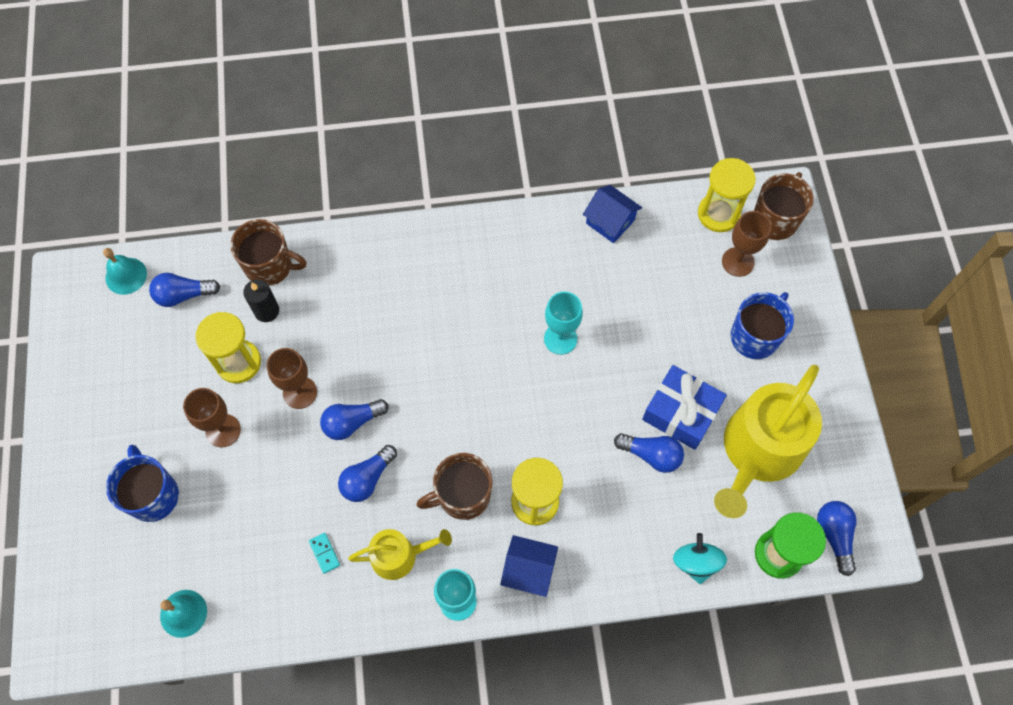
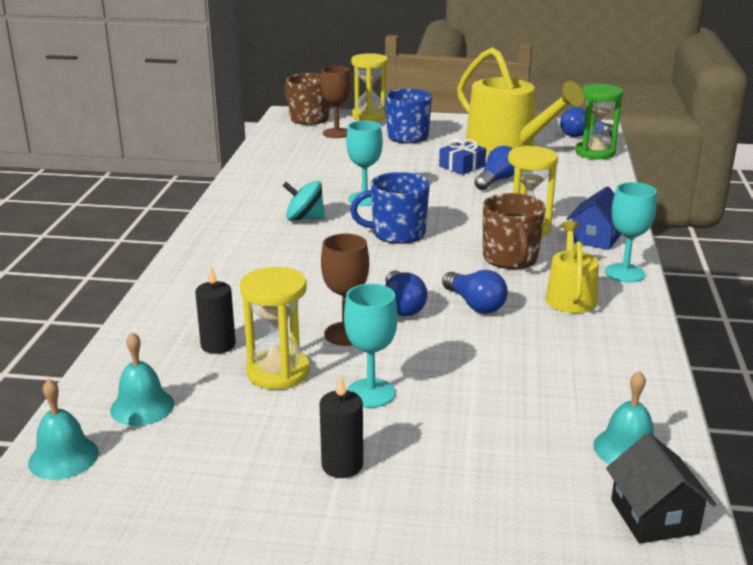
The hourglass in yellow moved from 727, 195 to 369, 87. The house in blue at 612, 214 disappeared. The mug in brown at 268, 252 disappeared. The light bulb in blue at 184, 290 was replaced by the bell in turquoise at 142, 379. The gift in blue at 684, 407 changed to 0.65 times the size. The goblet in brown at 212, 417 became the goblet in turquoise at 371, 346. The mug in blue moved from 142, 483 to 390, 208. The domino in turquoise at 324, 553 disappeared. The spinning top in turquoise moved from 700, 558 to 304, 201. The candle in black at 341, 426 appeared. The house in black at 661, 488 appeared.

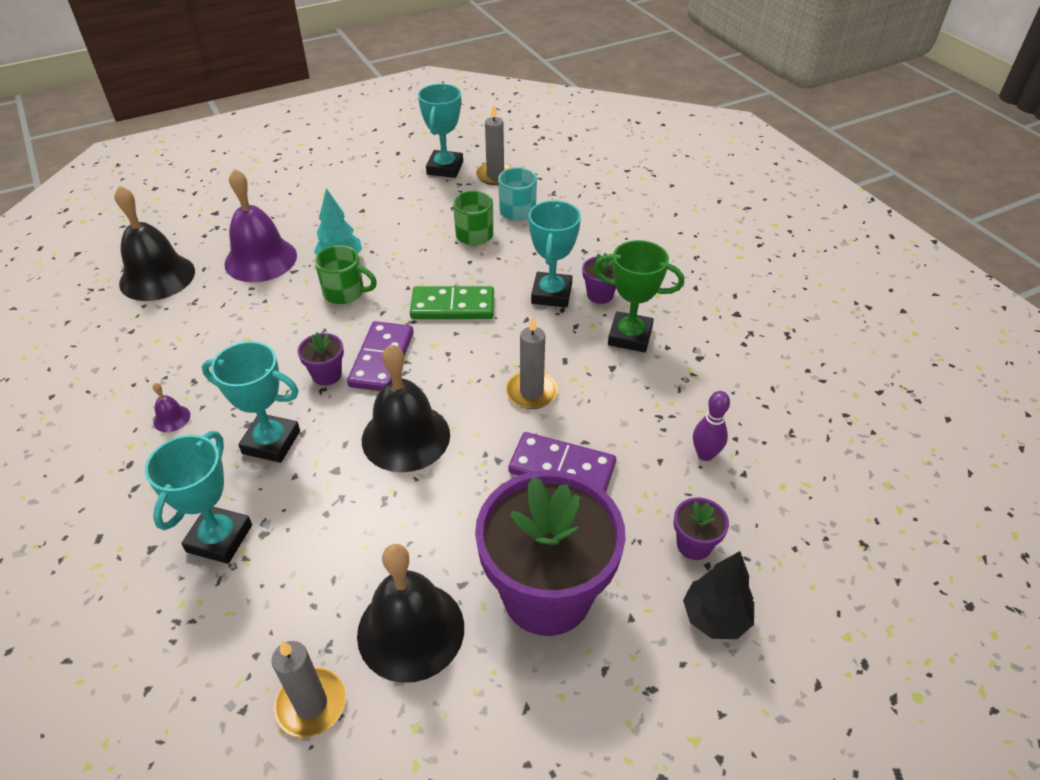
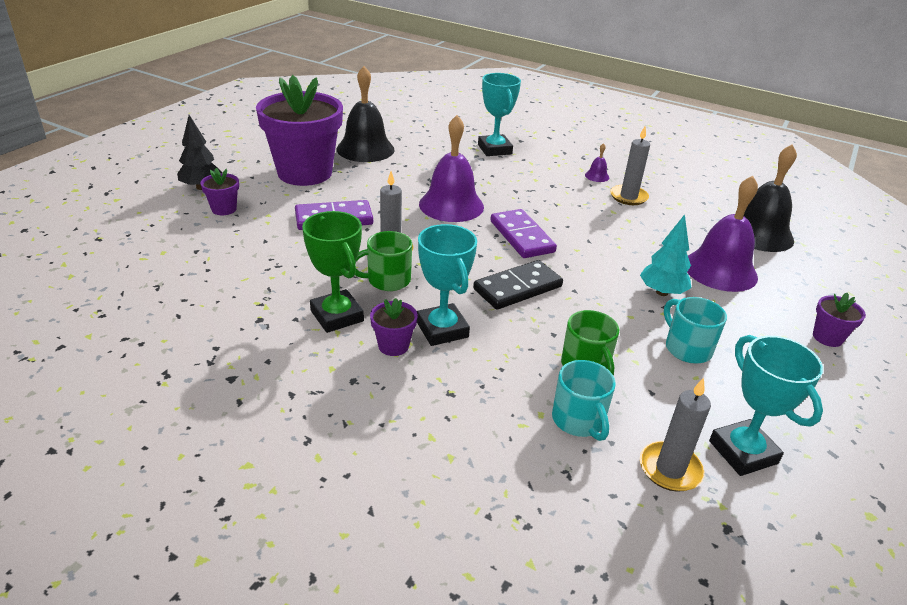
The trophy in green at 639, 296 turned 75 degrees clockwise. The mug in green moved from 346, 274 to 383, 261. The domino in green at 452, 302 became the domino in black at 518, 285. The flower pot in purple moved from 321, 359 to 839, 320. The trophy in turquoise at 251, 402 disappeared. The bell in black at 406, 408 became the bell in purple at 451, 168. The bowling pin in purple at 711, 426 disappeared. The candle in grey moved from 309, 689 to 630, 166. The mug in turquoise at 695, 330 appeared.

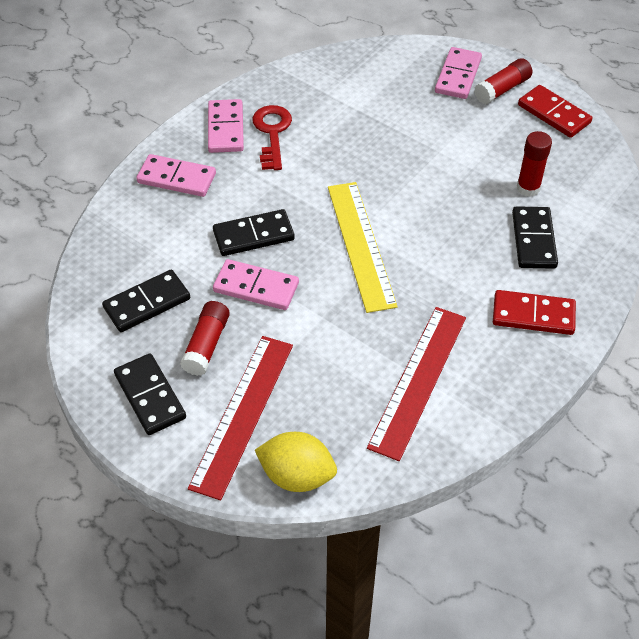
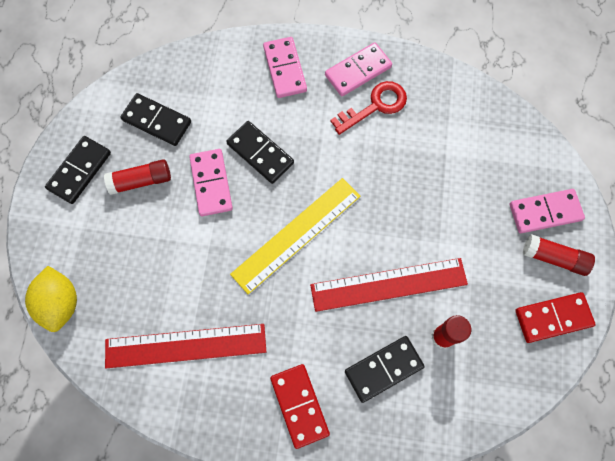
The domino in red at 555, 111 turned 60 degrees clockwise. The ruler in red moved from 240, 418 to 389, 285.

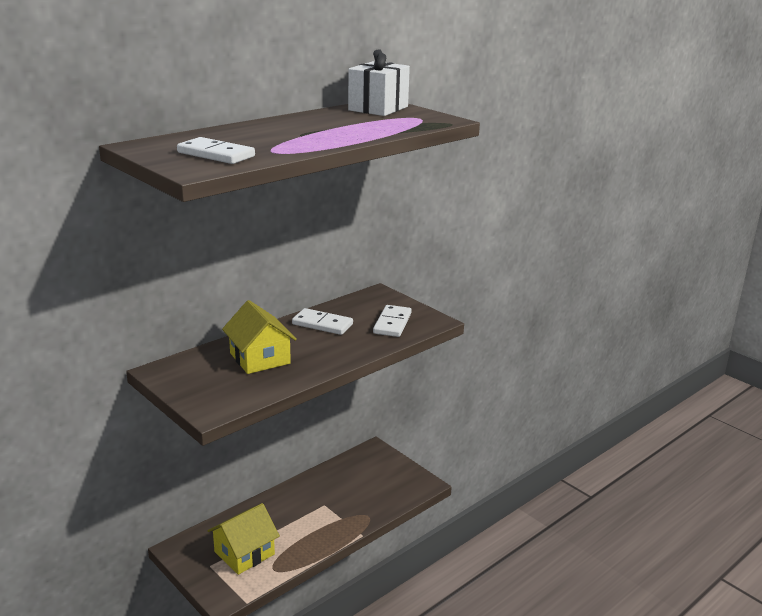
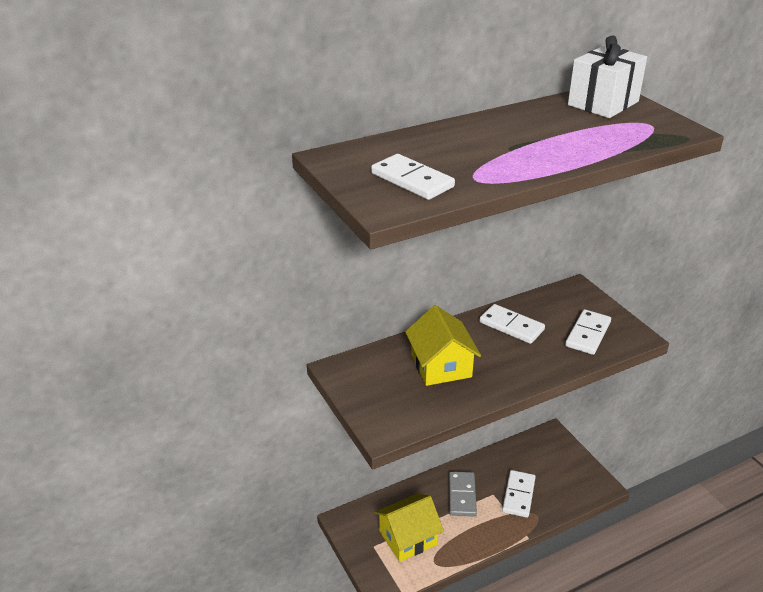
The domino in white at 519, 494 appeared. The domino in grey at 462, 494 appeared.

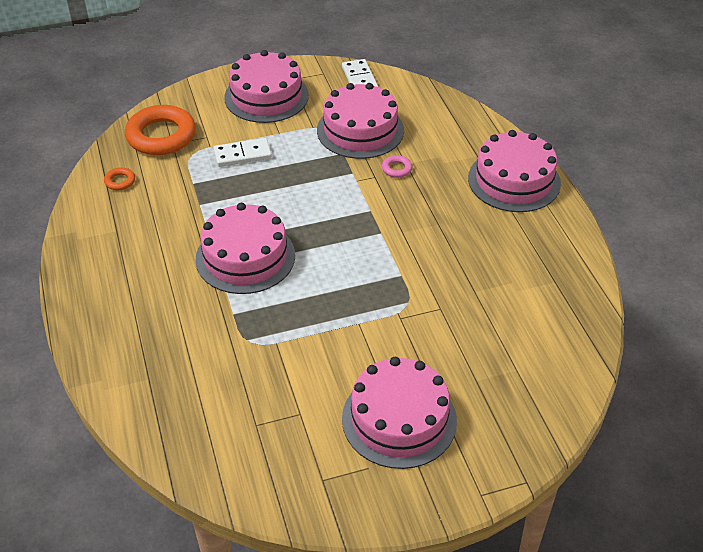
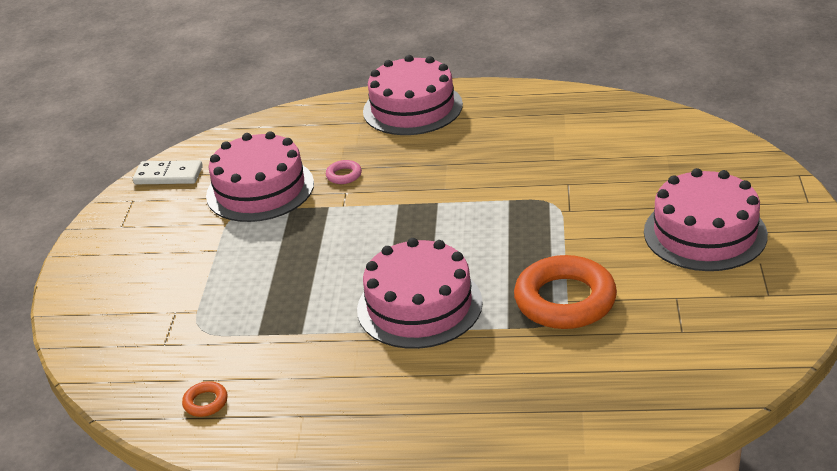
The cake in pink at 266, 86 disappeared. The ring in orange moved from 160, 130 to 565, 292. The domino in white at 243, 152 disappeared.

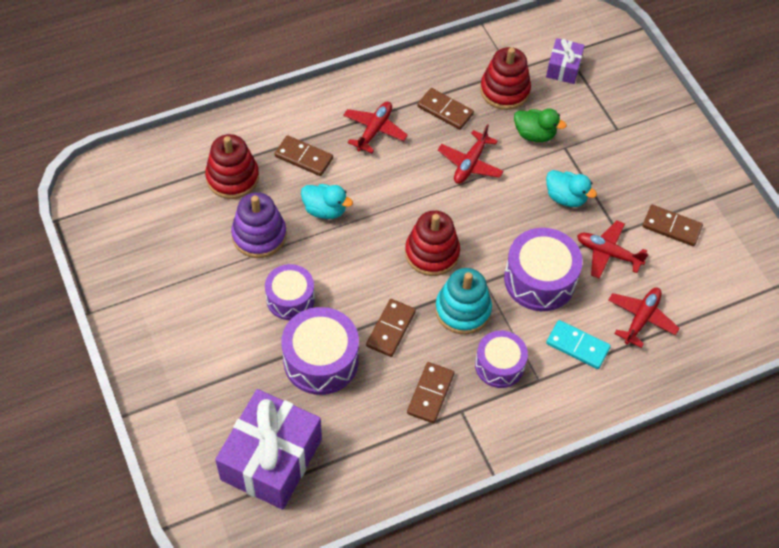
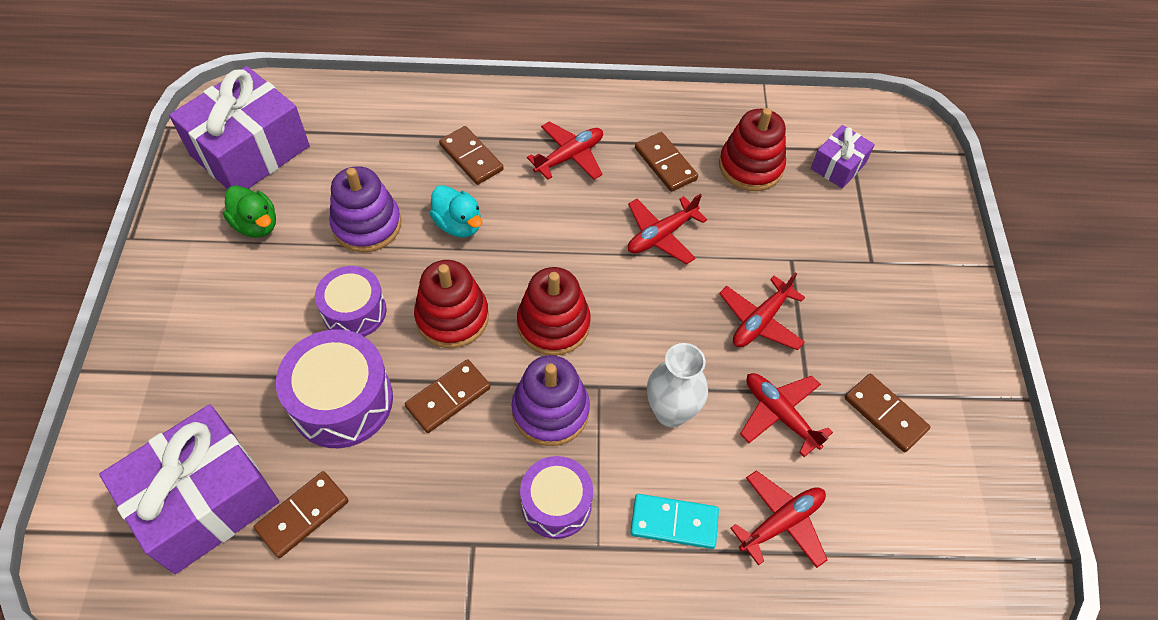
The duck in green moved from 540, 125 to 249, 211. The stacking toy in red moved from 232, 166 to 451, 304. The duck in turquoise at 571, 188 was replaced by the plane in red at 762, 311. The drum in purple at 543, 269 was replaced by the vase in white at 677, 385. The stacking toy in turquoise at 463, 301 became the stacking toy in purple at 551, 400. The domino in turquoise at 578, 344 turned 45 degrees counterclockwise. The domino in brown moved from 430, 392 to 301, 514. The gift in purple at 239, 127 appeared.

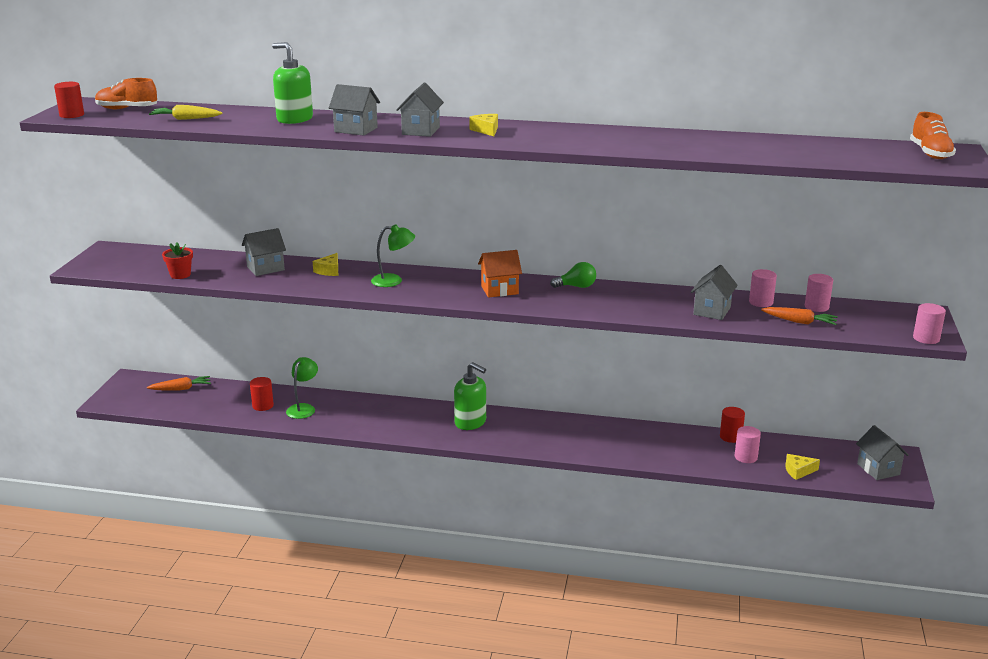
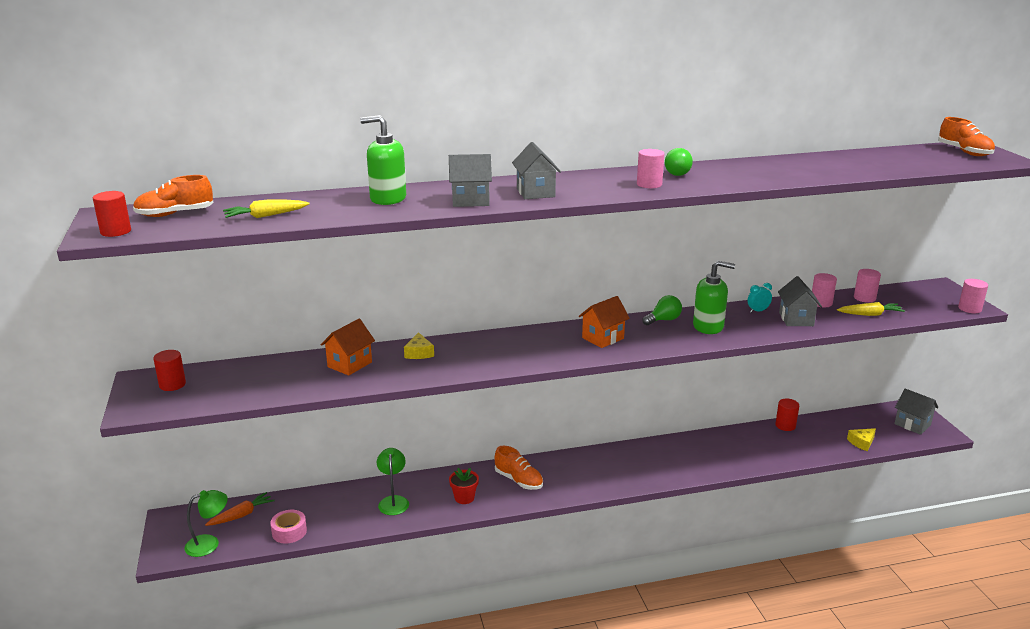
The cheese in yellow at 483, 125 disappeared. The lamp in green moved from 393, 255 to 206, 523. The house in grey at 264, 252 became the house in orange at 348, 347. The flower pot in red moved from 177, 261 to 464, 486. The carrot in orange at 799, 316 became the carrot in yellow at 871, 309. The soap dispenser in green moved from 470, 396 to 714, 297. The cylinder in red moved from 262, 394 to 169, 370. The cylinder in pink moved from 748, 444 to 650, 168. The light bulb in green at 679, 162 appeared. The clock in turquoise at 759, 298 appeared. The shoe in orange at 519, 468 appeared. The tape in pink at 288, 526 appeared.

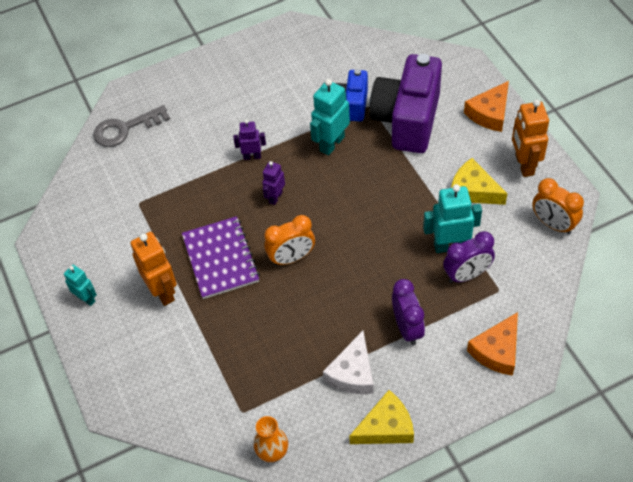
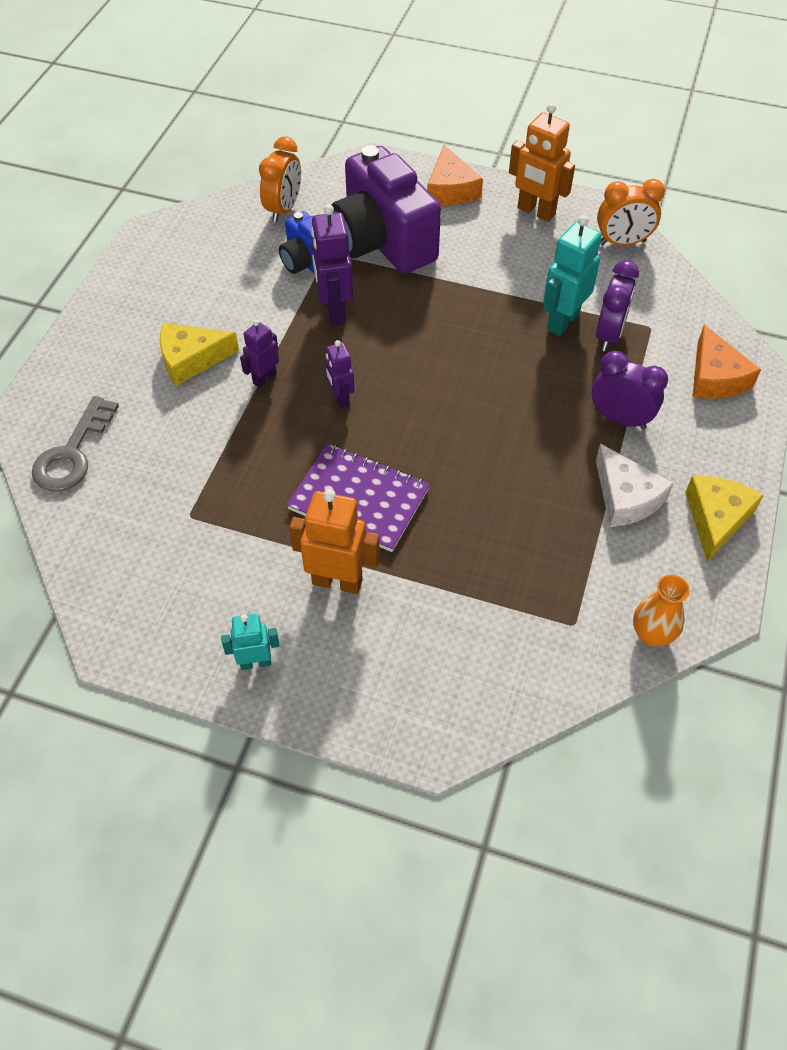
The robot in turquoise at 330, 117 became the robot in purple at 332, 264. The cheese in yellow moved from 479, 181 to 199, 354. The clock in orange moved from 289, 240 to 280, 179.

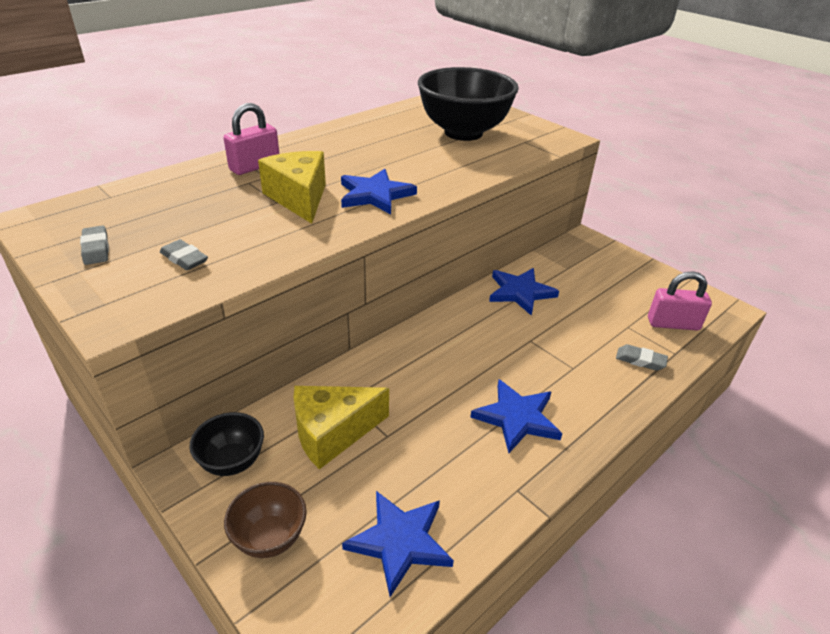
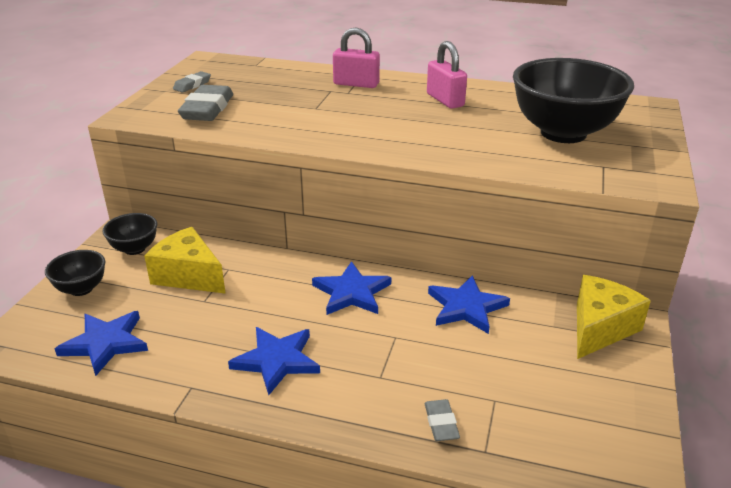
The cheese in yellow moved from 292, 187 to 614, 317. The star in blue moved from 379, 191 to 351, 288. The eraser in grey at 184, 254 changed to 1.87 times the size. The padlock in pink moved from 680, 300 to 447, 75. The bowl in brown at 265, 520 became the bowl in black at 75, 273.

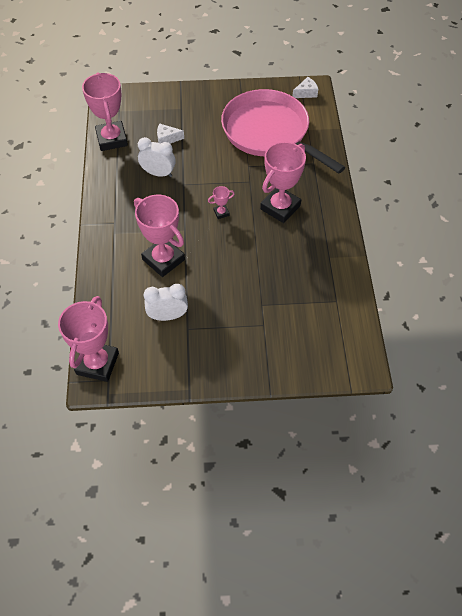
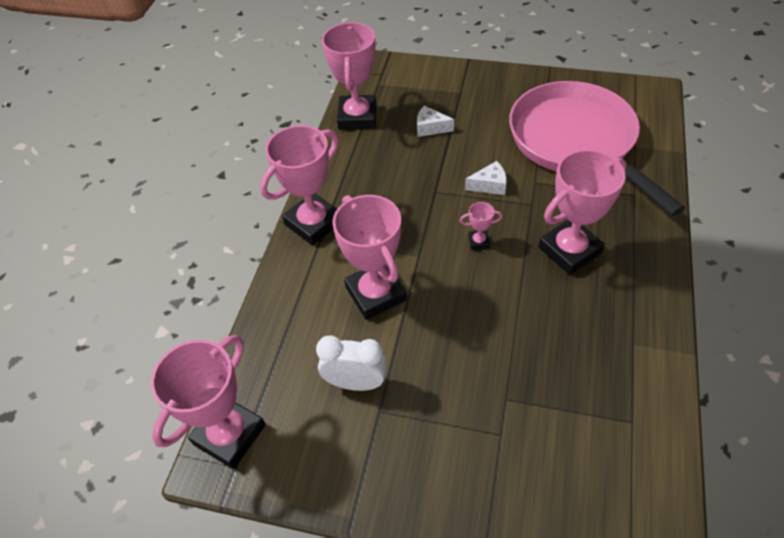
The cheese in white moved from 305, 87 to 486, 178. The clock in white at 157, 157 disappeared. The trophy in pink at 299, 185 appeared.

